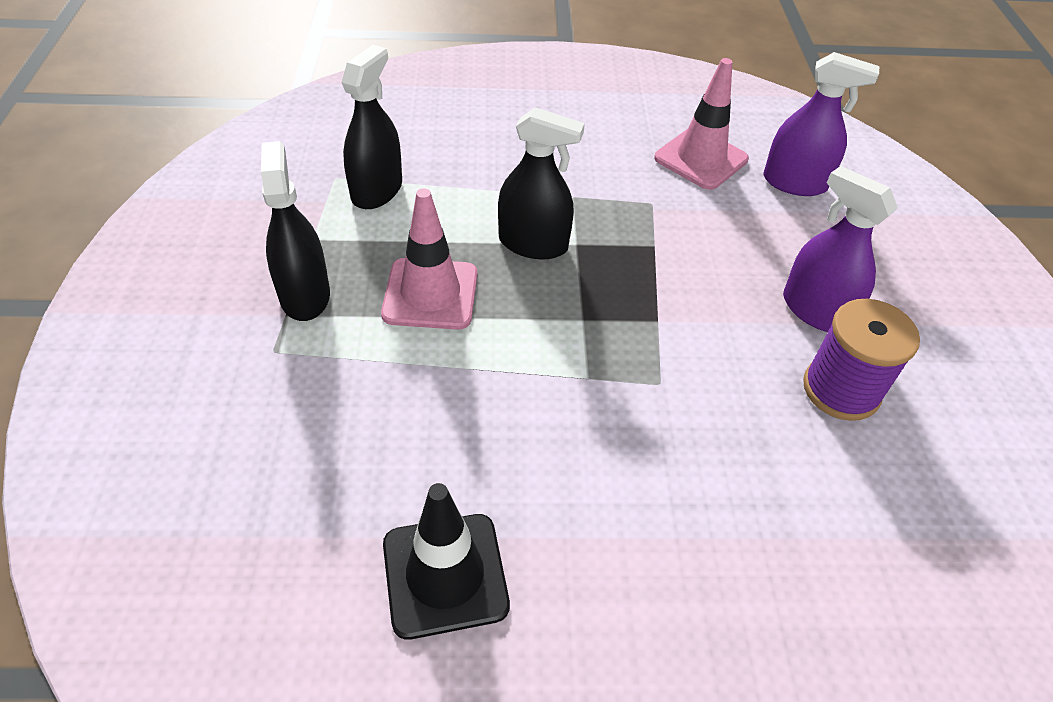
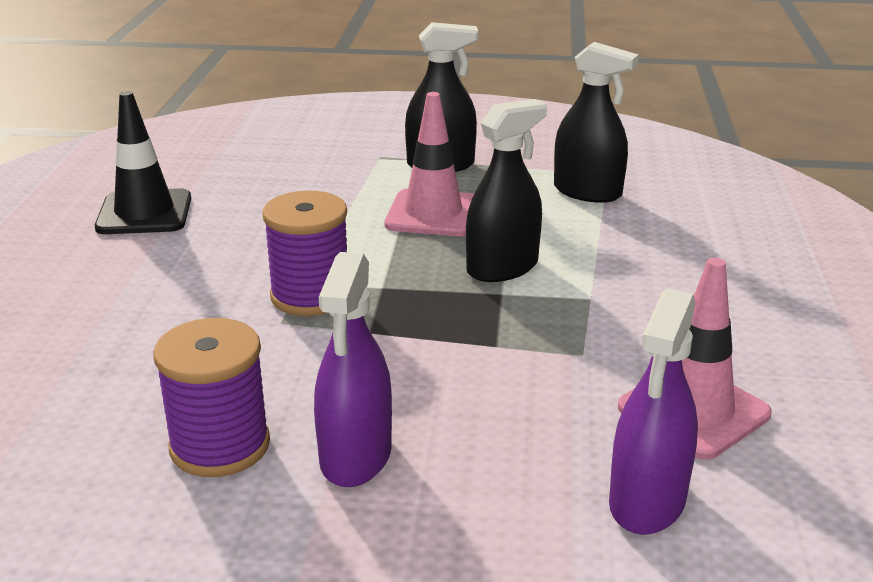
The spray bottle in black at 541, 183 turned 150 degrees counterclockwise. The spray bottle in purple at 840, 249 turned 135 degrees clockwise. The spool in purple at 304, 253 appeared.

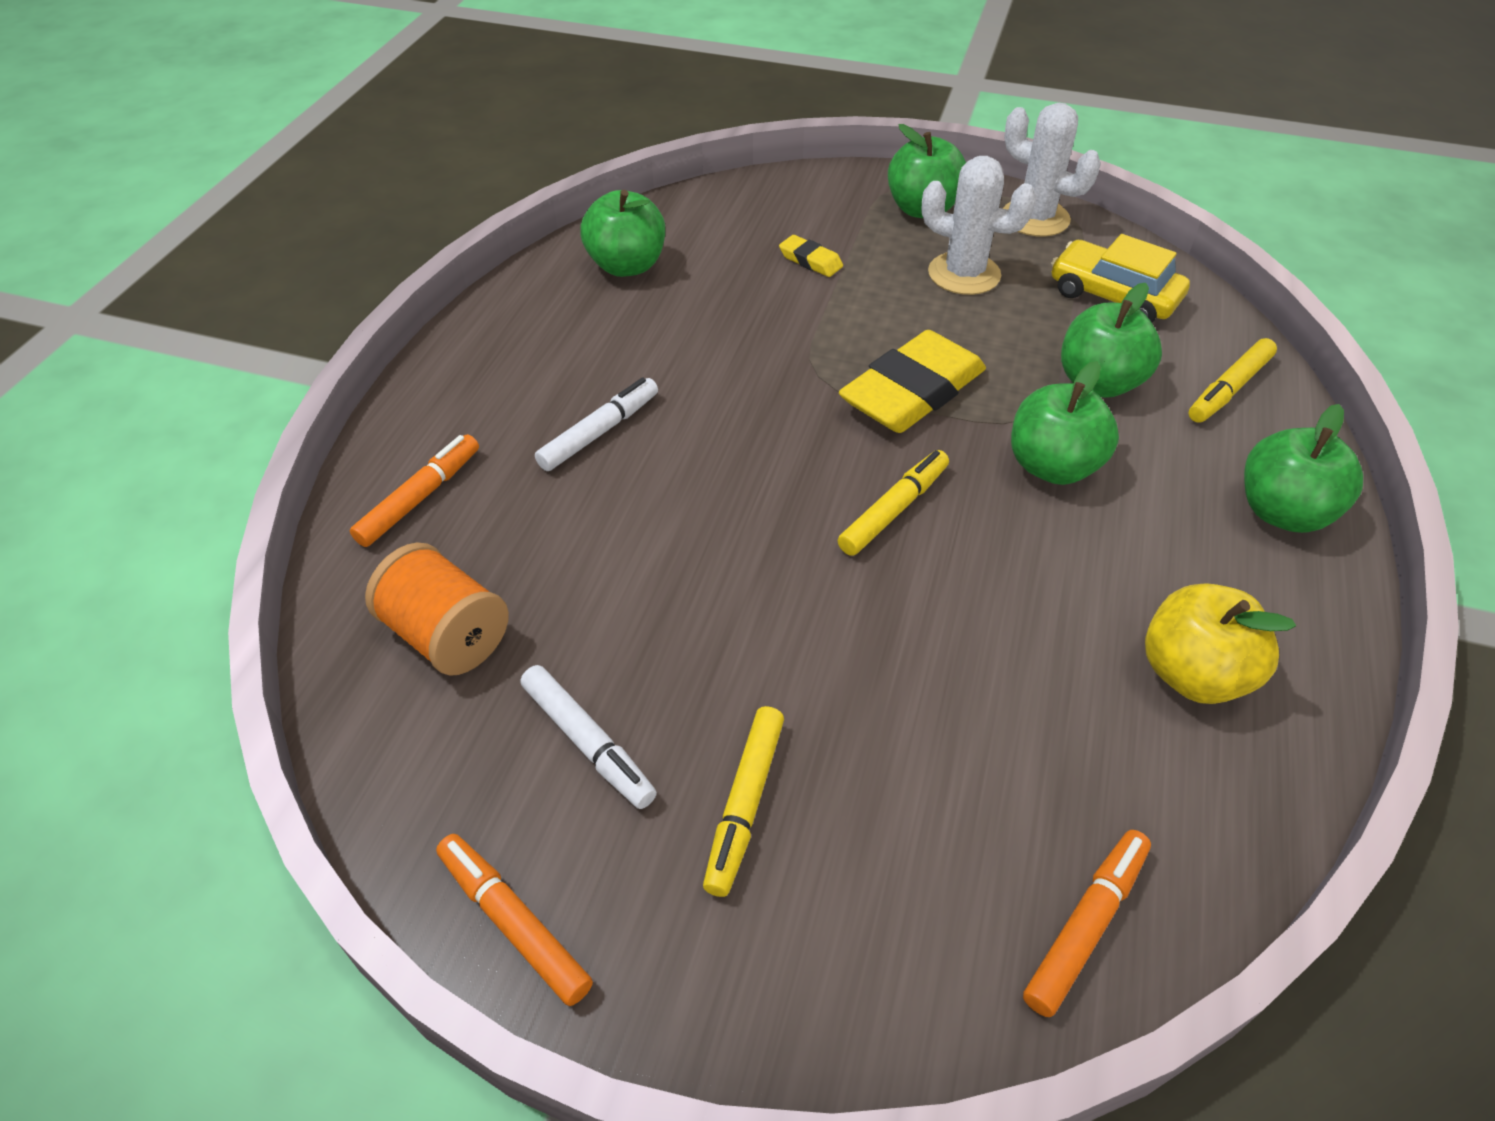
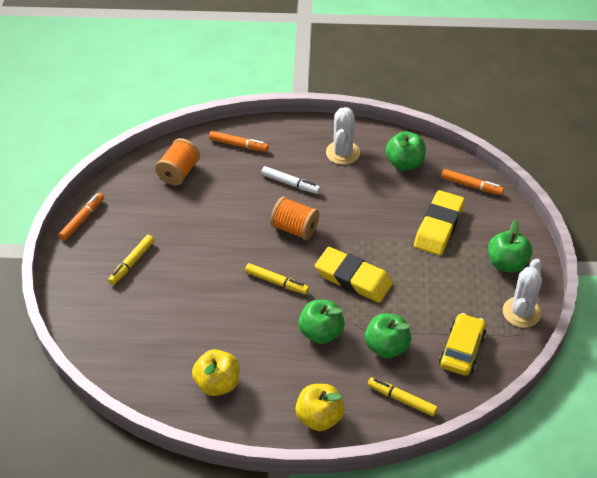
The cactus in white moved from 978, 225 to 343, 136. The eraser in yellow at 811, 256 changed to 2.23 times the size. The apple in green at 1303, 468 became the apple in yellow at 320, 407. The marker in white at 588, 737 disappeared. The marker in yellow at 743, 801 turned 60 degrees counterclockwise. The marker in orange moved from 1087, 923 to 472, 182. The spool in orange at 294, 218 appeared.

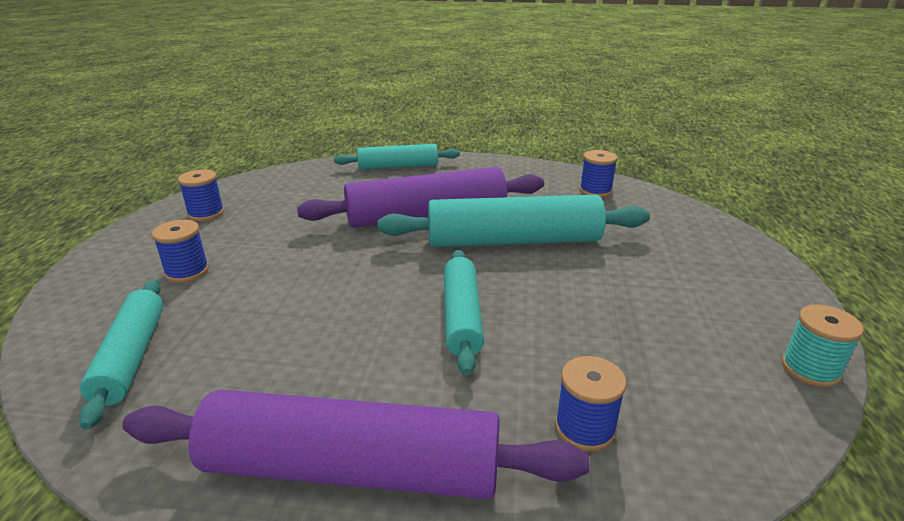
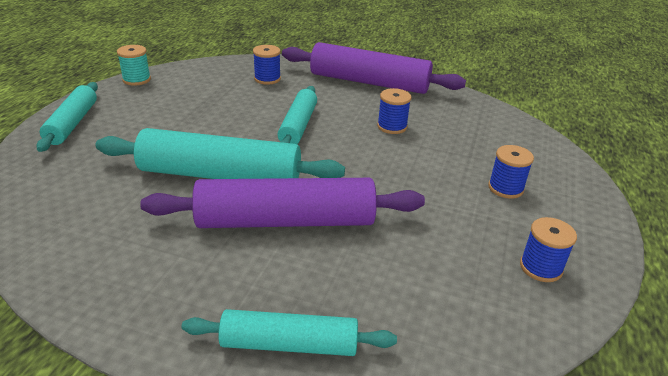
The spool in blue moved from 598, 173 to 394, 111. The rolling pin in turquoise moved from 121, 355 to 67, 117.

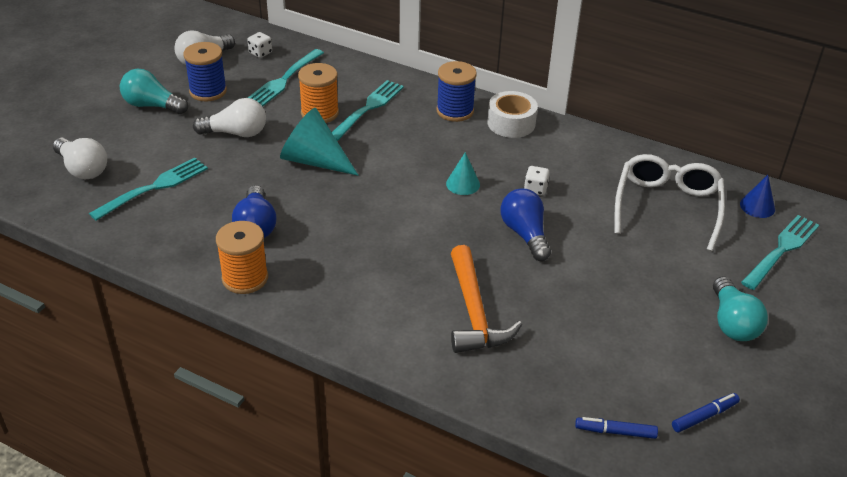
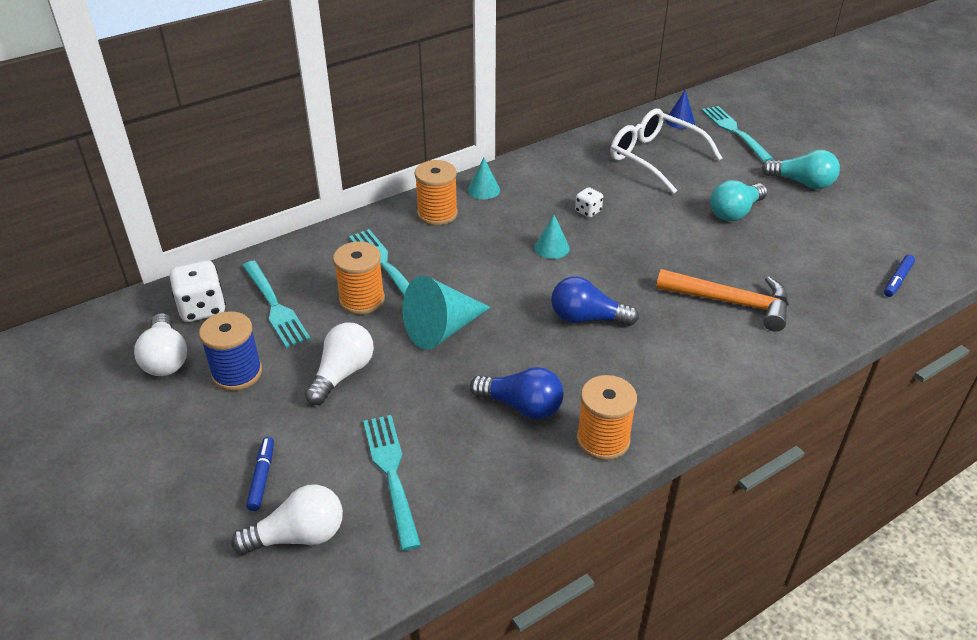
The dice in white at 260, 45 changed to 1.81 times the size. The spool in blue at 456, 91 became the spool in orange at 436, 192. The light bulb in turquoise moved from 154, 91 to 738, 201. The tape in white at 513, 114 was replaced by the cone in turquoise at 484, 178. The light bulb in blue moved from 526, 225 to 595, 301. The marker in blue moved from 706, 412 to 260, 474.

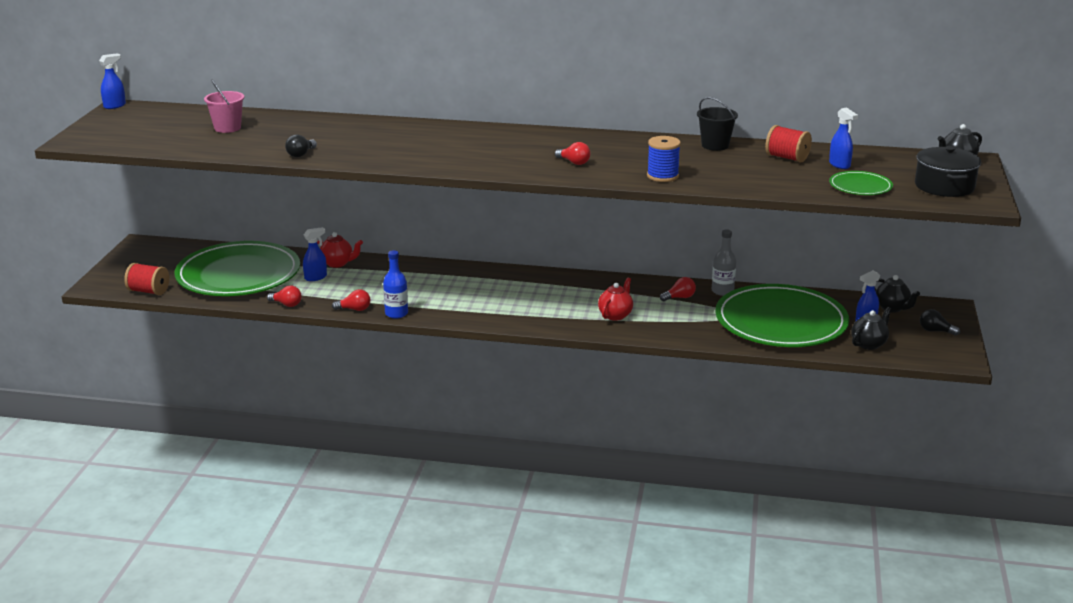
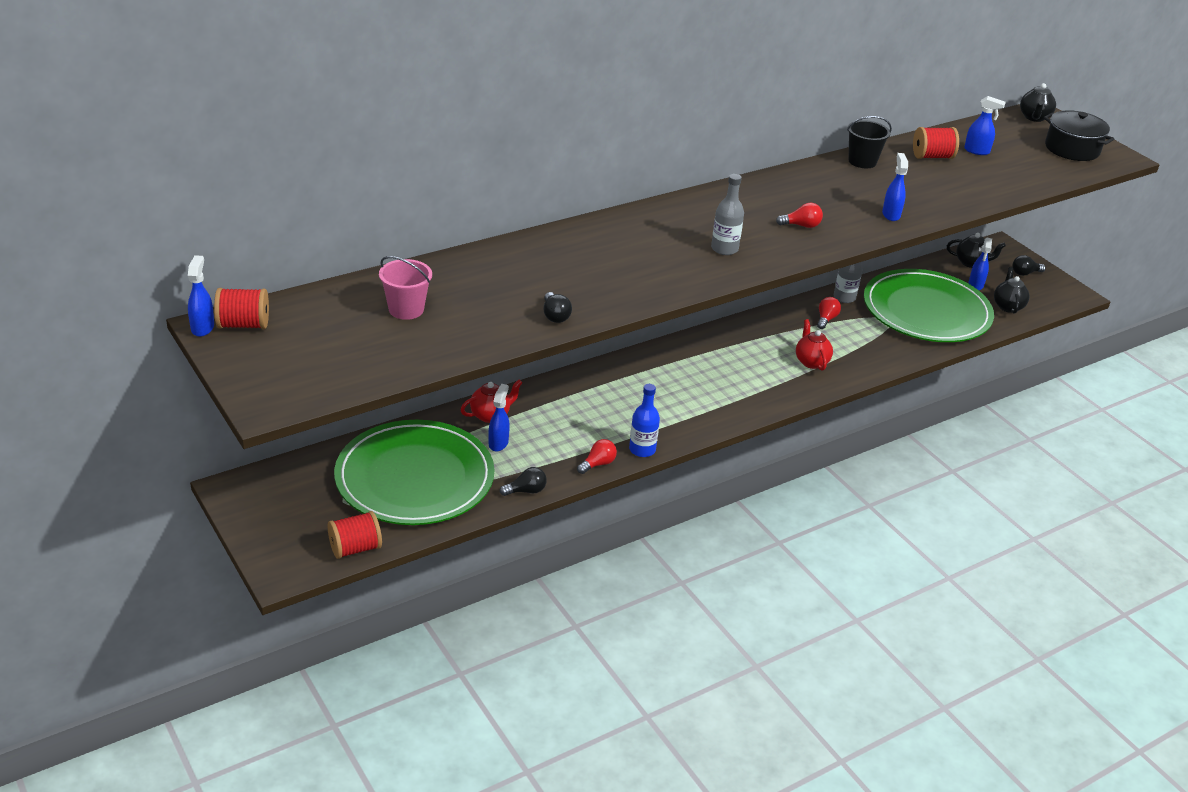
The spool in blue at 664, 159 was replaced by the spray bottle in blue at 895, 187. The plate in green at 861, 183 disappeared. The light bulb in red at 284, 296 became the light bulb in black at 523, 481. The bottle in grey at 727, 214 appeared. The spool in red at 241, 308 appeared.

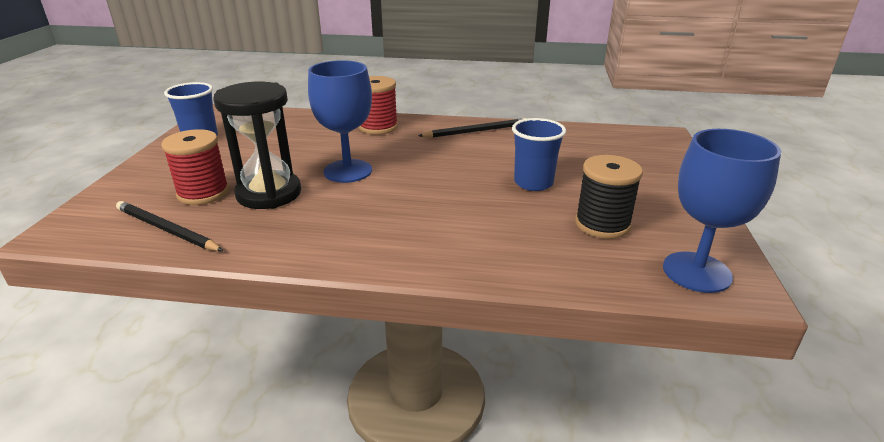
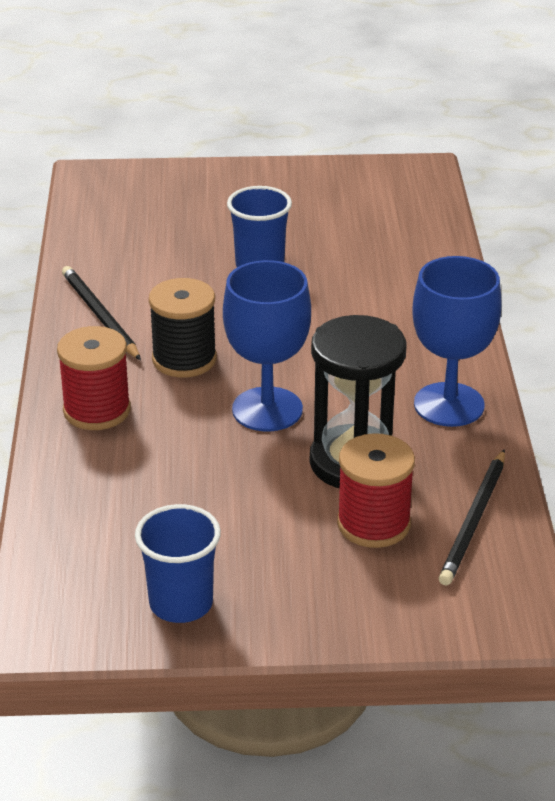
The goblet in blue moved from 722, 211 to 457, 341. The spool in black moved from 609, 197 to 183, 328.

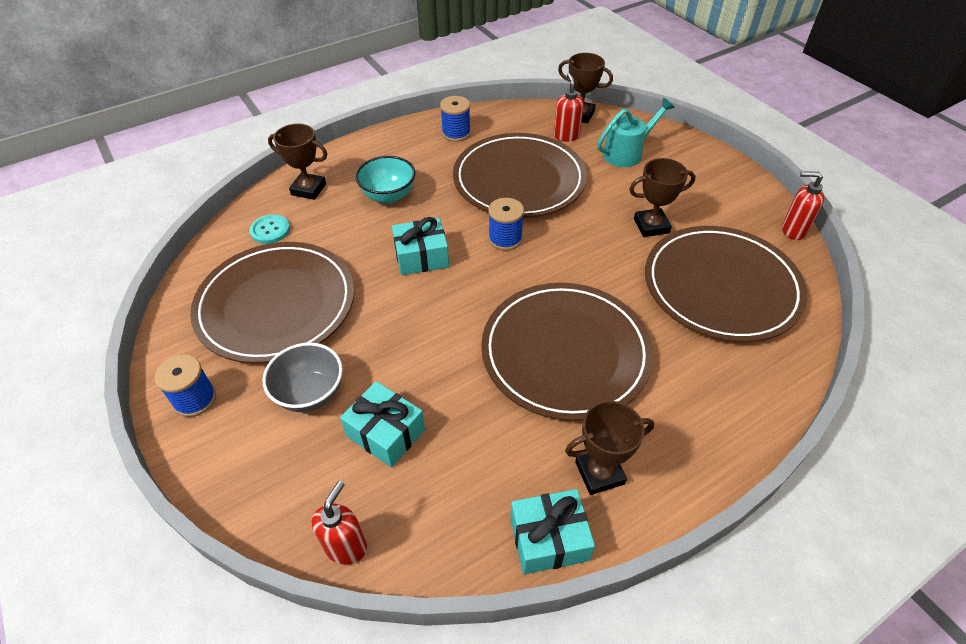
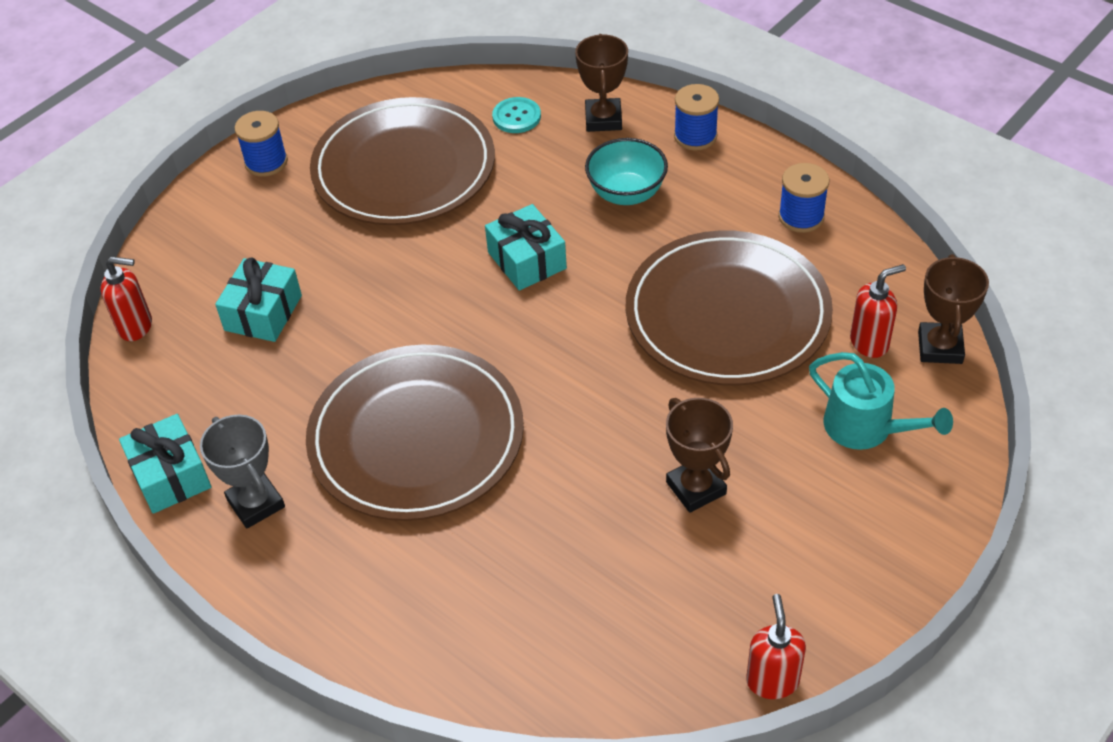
The spool in blue moved from 506, 224 to 696, 117. The plate in brown at 726, 284 disappeared. The bowl in grey at 303, 377 disappeared. The trophy in brown at 609, 448 became the trophy in grey at 242, 471.

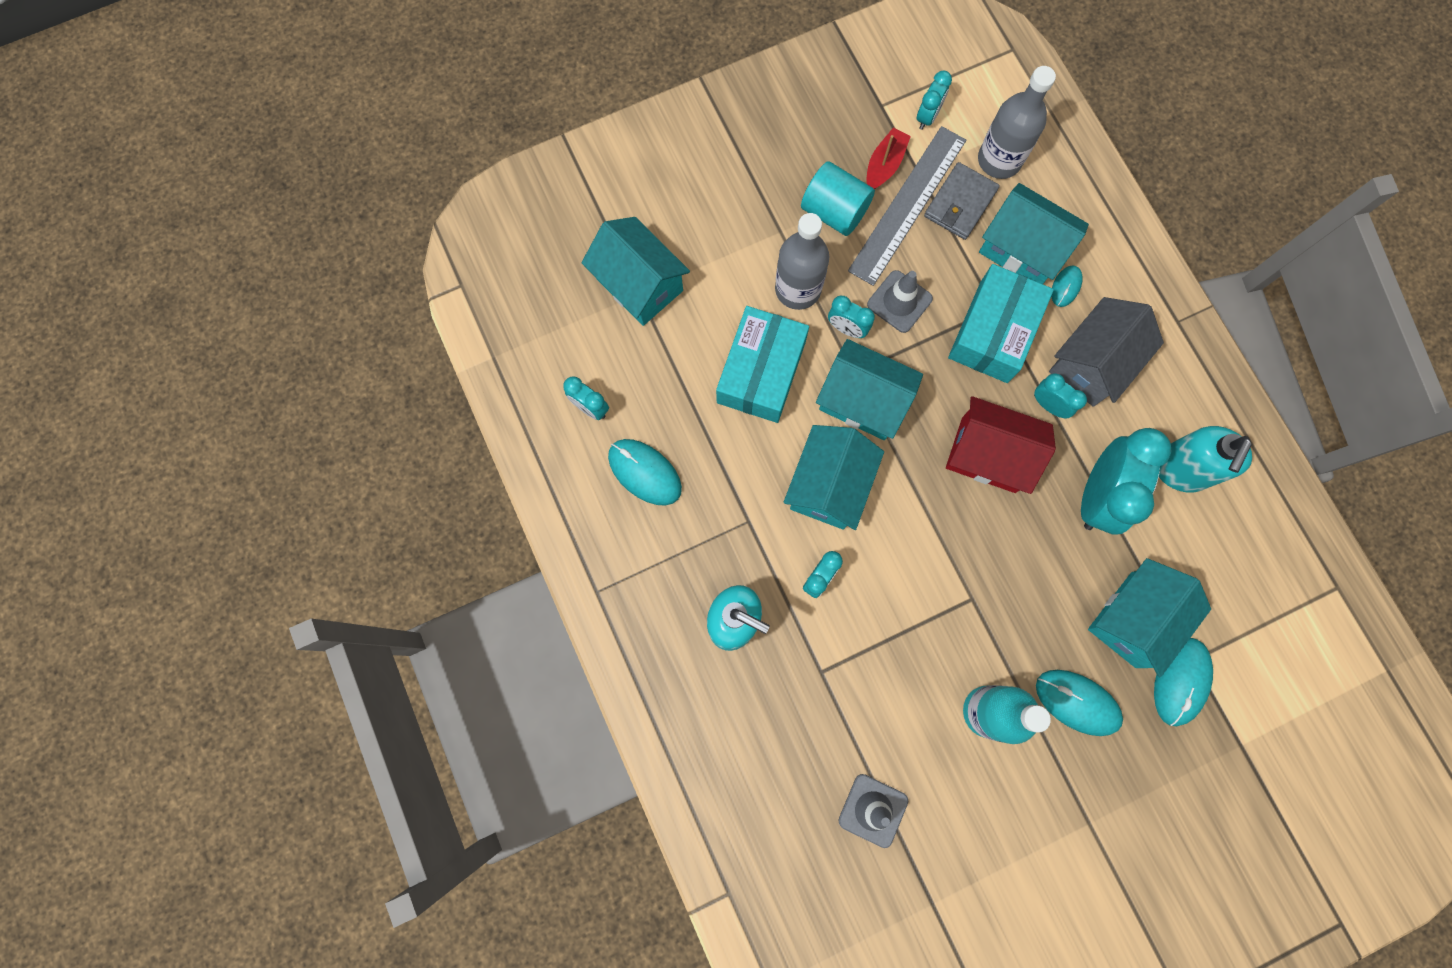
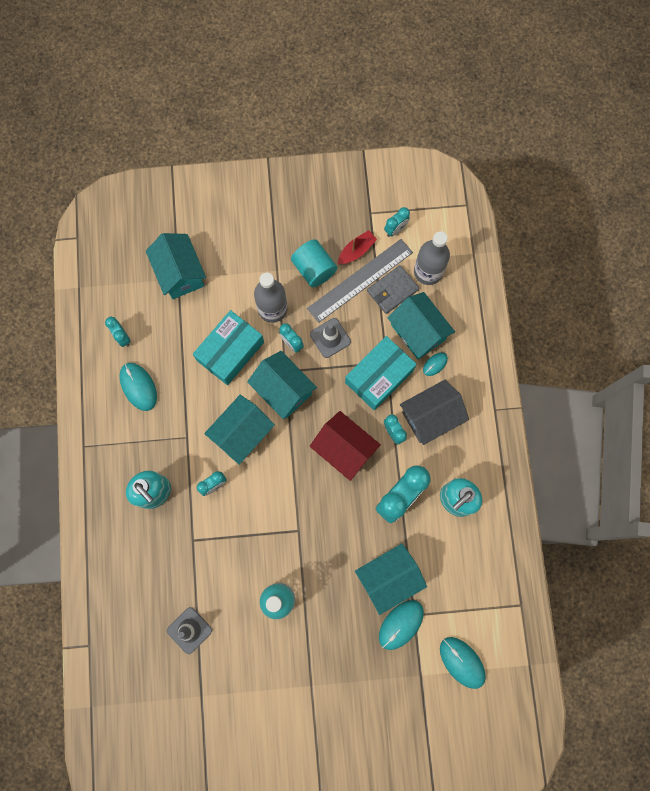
The mouse in turquoise moved from 1079, 703 to 463, 663.

